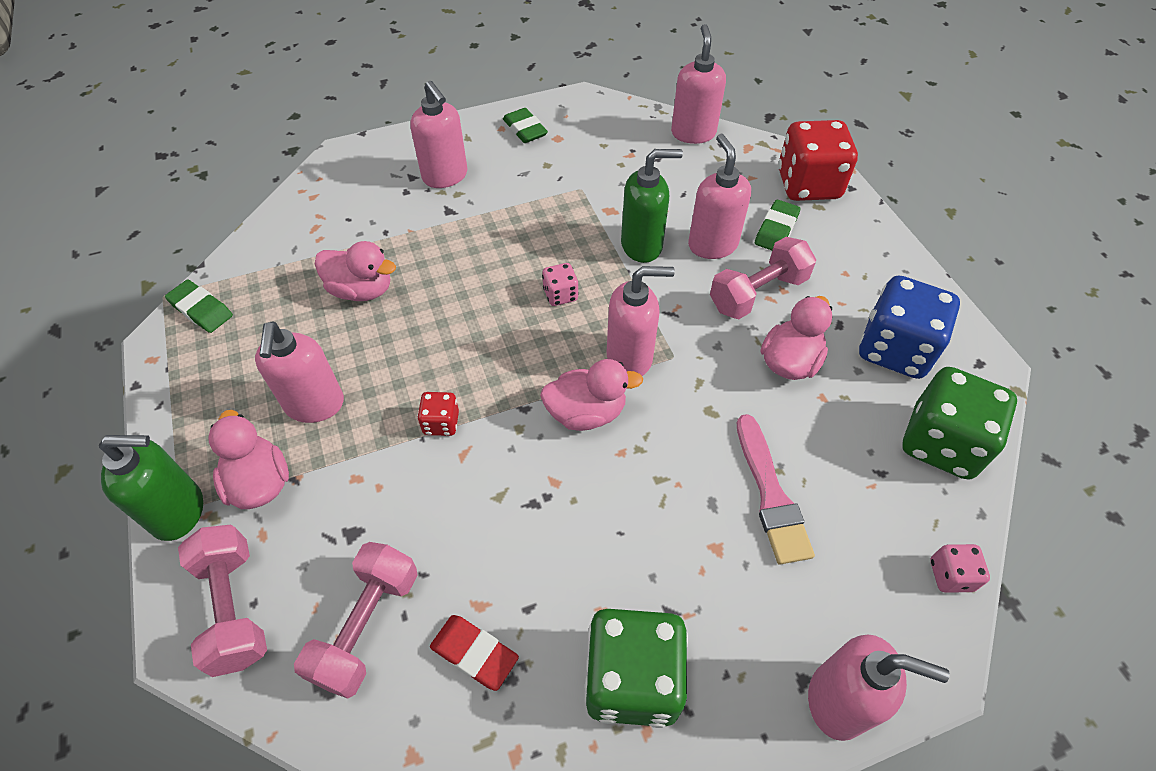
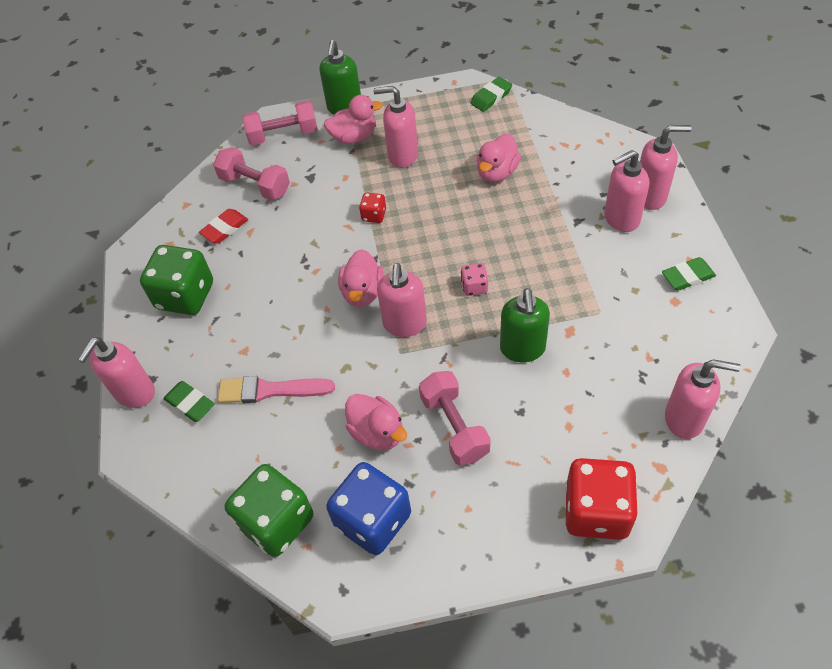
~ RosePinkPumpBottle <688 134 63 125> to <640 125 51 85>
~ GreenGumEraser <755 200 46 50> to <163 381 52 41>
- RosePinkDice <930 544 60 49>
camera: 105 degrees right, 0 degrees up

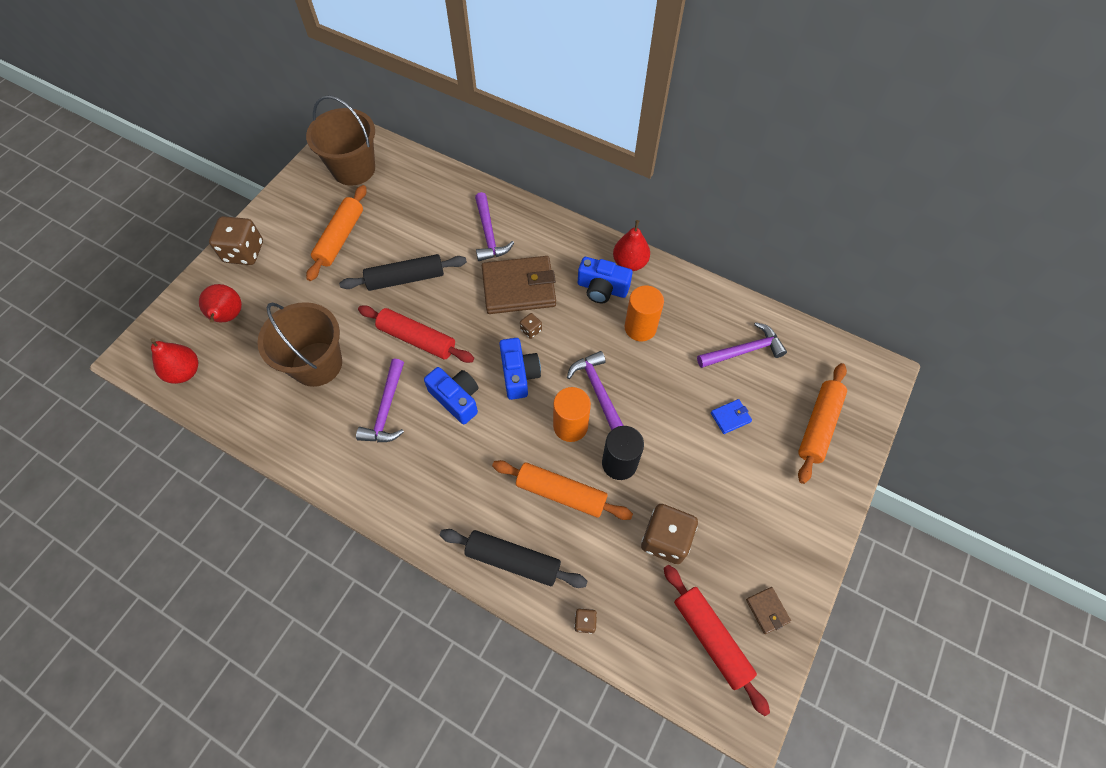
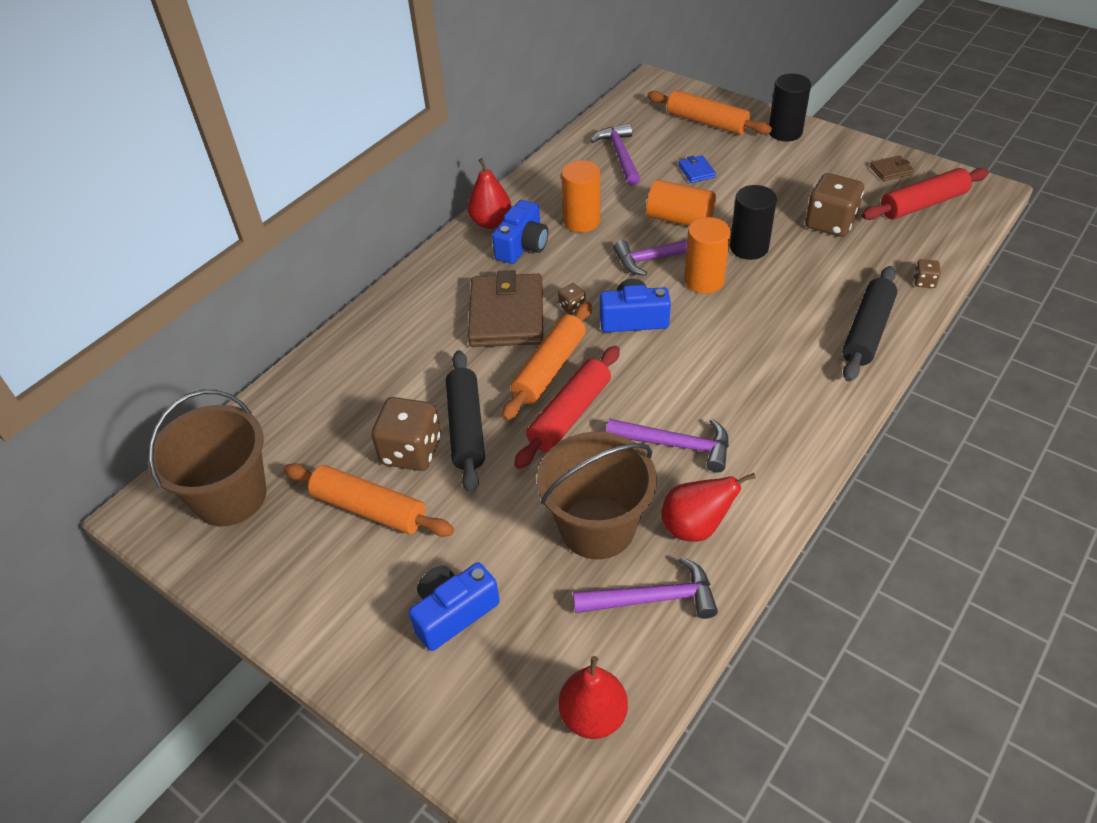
~ VioletHammer <475 192 39 69> to <573 556 145 63>
~ BrownDice <209 216 54 49> to <371 397 70 74>
~ RedPear <199 284 43 39> to <661 473 95 69>
~ RoyalBlueCamera <424 367 55 58> to <409 562 91 89>
~ OrangeDoughRoller <492 460 141 60> to <502 302 90 119>
+ JetBlackSolidCylinder <769 74 42 67>
+ OrangeSolidCylinder <646 180 70 46>
camera: 80 degrees left, 15 degrees down

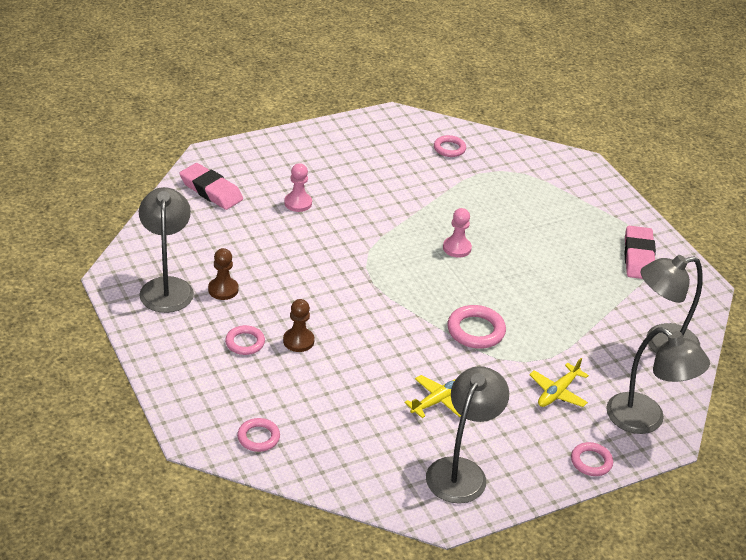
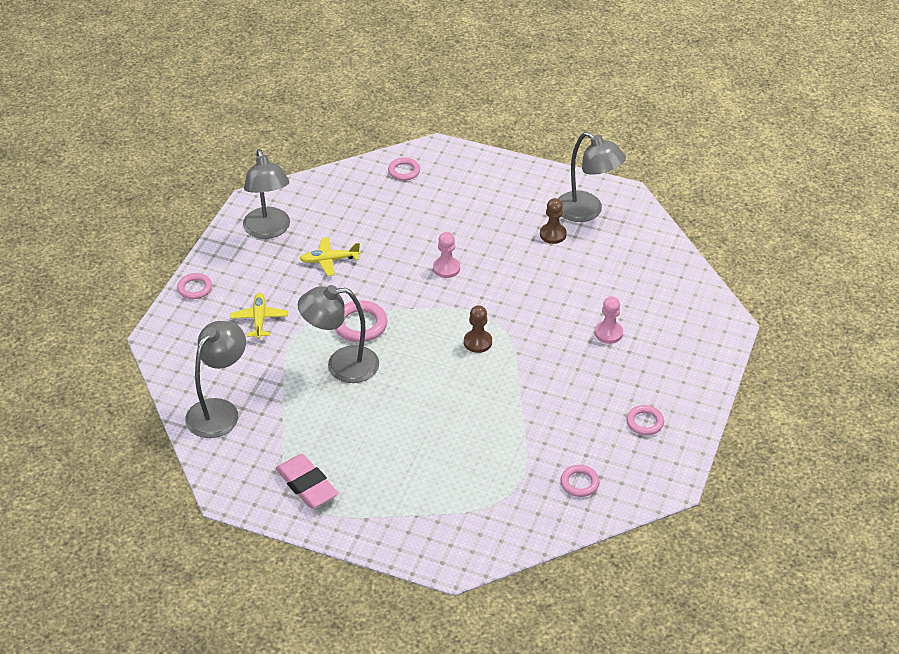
- RosePinkGumEraser <179 163 64 47>
~ RosePinkPawn <443 208 29 50> to <433 232 27 46>
~ BrownPawn <283 299 31 53> to <464 305 28 48>
~ RosePinkRing <225 325 40 30> to <626 405 38 30>
~ GrayReadingLamp <606 327 104 107> to <298 285 81 98>
~ YellowToyPlane <404 375 57 43> = <299 237 61 39> 75 degrees clockwise
camera: 140 degrees right, 5 degrees up

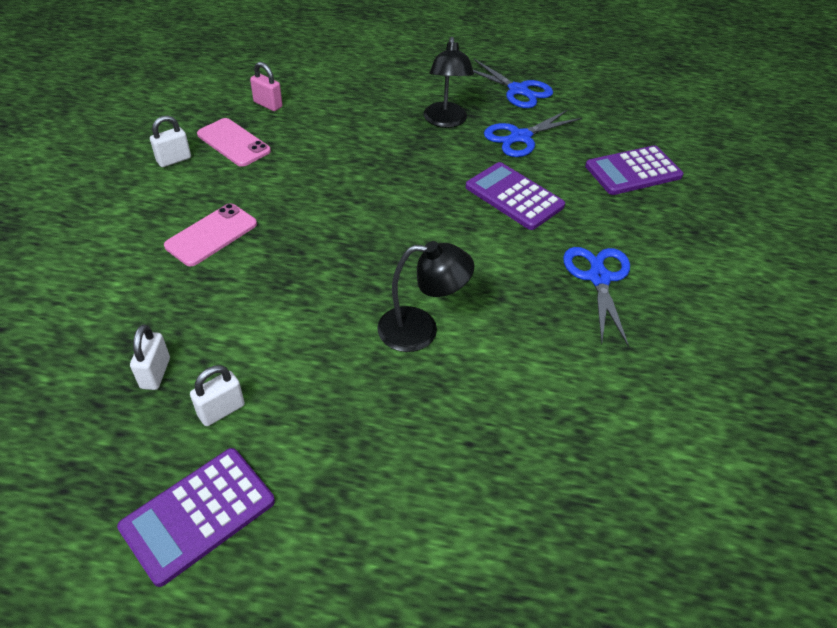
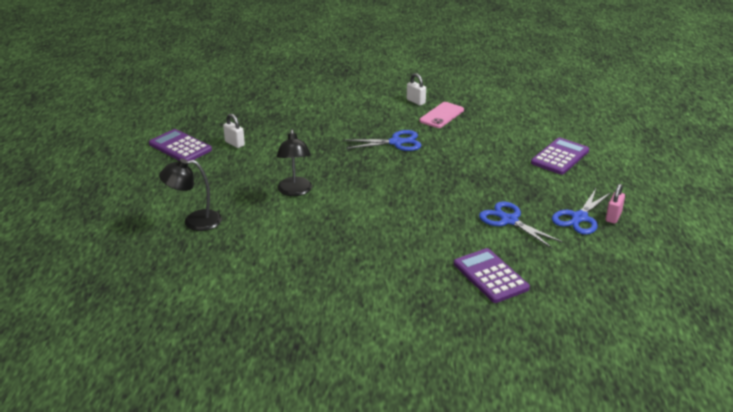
~ JetBlackReadingLamp <424 37 50 91> to <159 159 63 72>
~ RosePinkPadlock <250 62 32 49> to <606 184 19 40>
~ VioletAddingMachine <466 162 99 68> to <531 137 58 38>
- RosePinkMobilePhone <164 203 93 63>
~ RoyalBluePairOfScissors <563 247 67 100> to <344 130 78 21>
- PureWhitePadlock <130 324 40 66>
camera: 85 degrees right, 15 degrees down

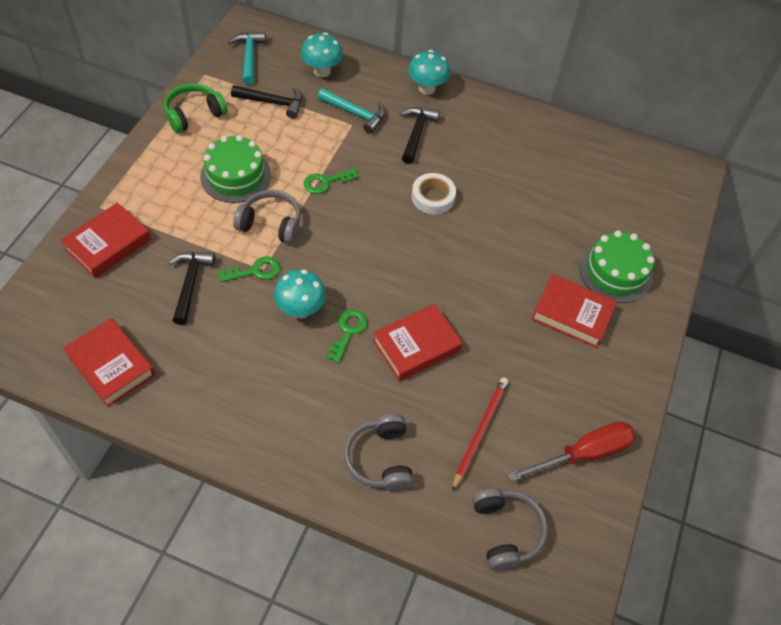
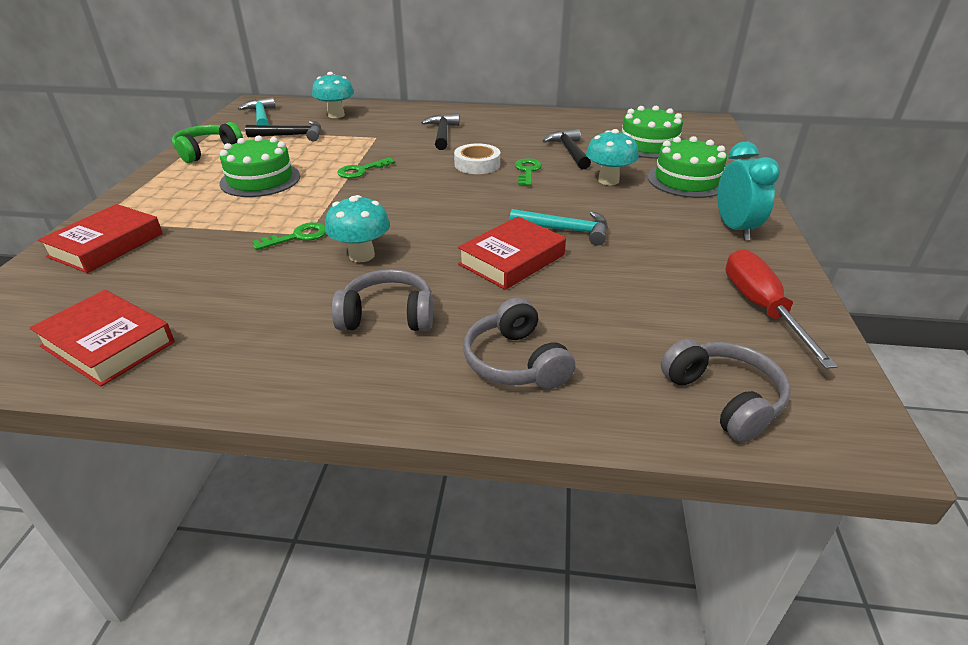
~ TealMushroom <408 50 42 45> to <586 129 53 56>
~ TealHammer <318 88 68 46> to <509 209 99 37>
~ GrayOverEarHeadphones <233 190 68 54> to <332 269 101 62>
~ JetBlackHammer <168 252 47 73> to <542 129 49 40>
- RedBook <532 274 85 74>
~ GreenLatchkey <327 309 40 54> to <515 158 27 28>
- RedWoodenPencil <452 377 56 114>
~ RedFlatScrewdriver <508 422 128 60> = <725 249 113 120> 60 degrees counterclockwise
+ GreenCake <622 106 61 53>
+ TealAlarmClock <718 142 62 99>
camera: 10 degrees left, 20 degrees down

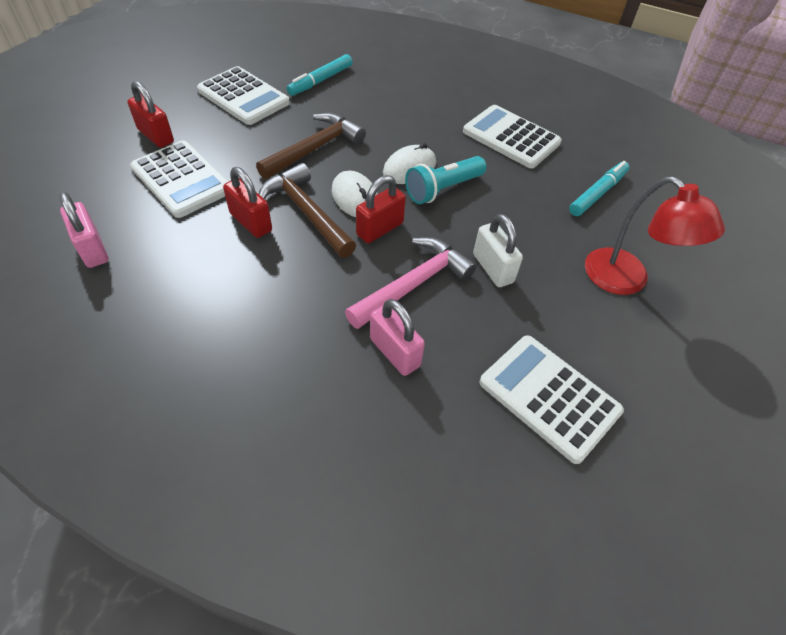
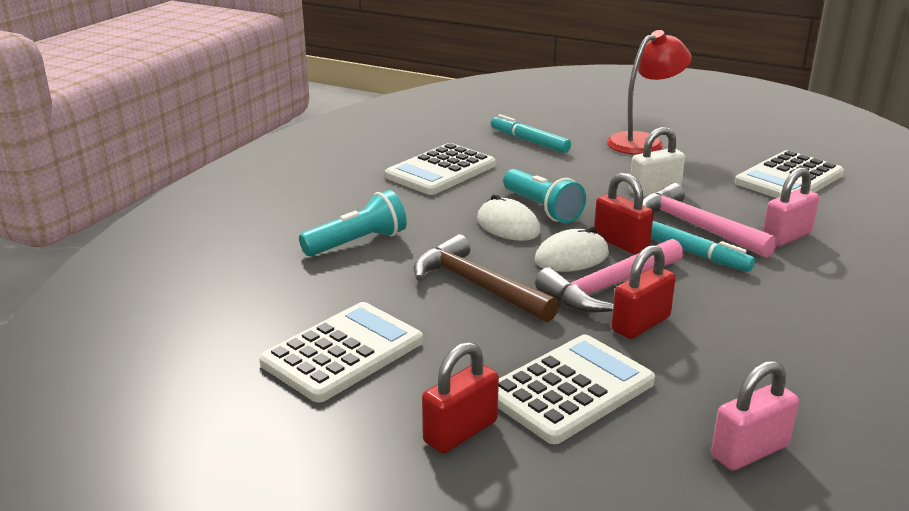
~ TealMarker <287 54 66 42> to <651 221 104 51>
~ BrownHammer <259 163 97 95> to RosePinkHammer <535 239 148 74>
+ TealPocketTorch <299 190 108 66>
camera: 85 degrees left, 25 degrees down

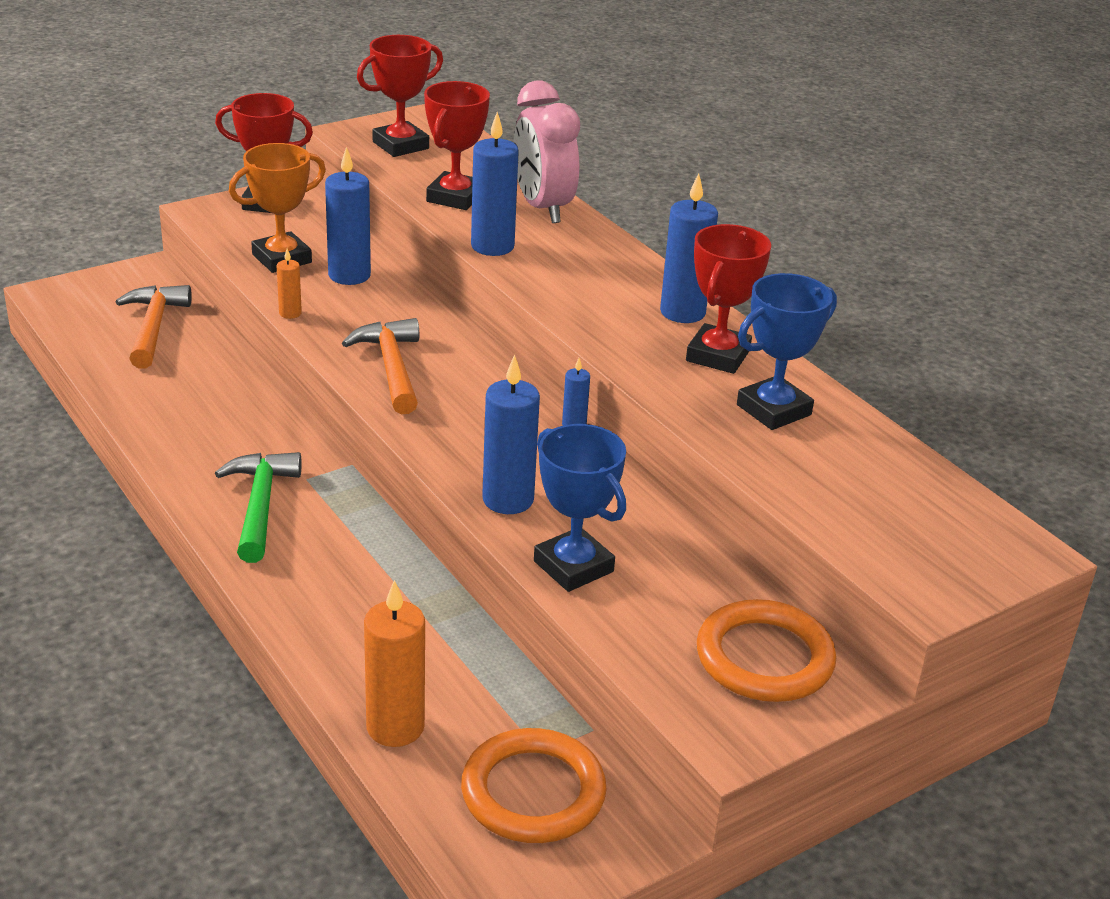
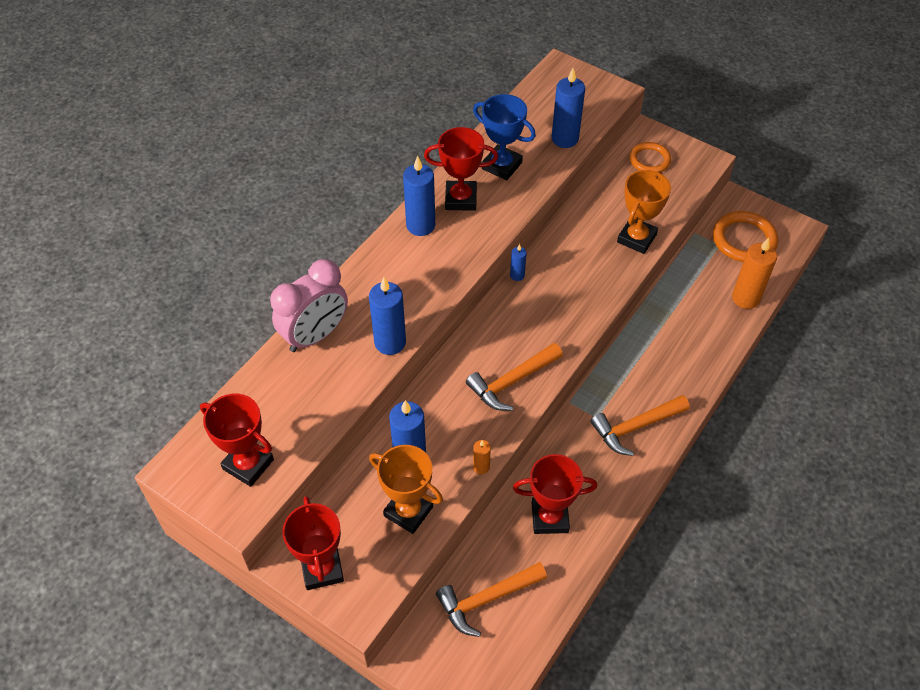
~ RedAwardCup <424 81 66 129> to <513 454 84 80>
~ RoyalBluePillarCandle <482 355 58 159> to <552 68 33 80>
~ RoyalBlueAwardCup <534 424 92 168> to OrangeAwardCup <617 170 54 84>
~ GreenHammer <215 452 86 111> to OrangeHammer <590 395 100 61>
~ OrangeRing <697 599 139 103> = <629 142 42 30> x0.65
camera: 110 degrees left, 20 degrees up

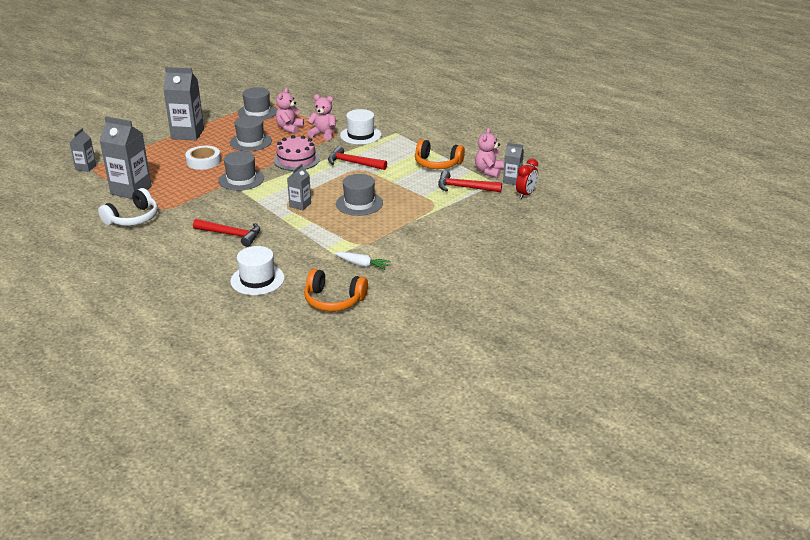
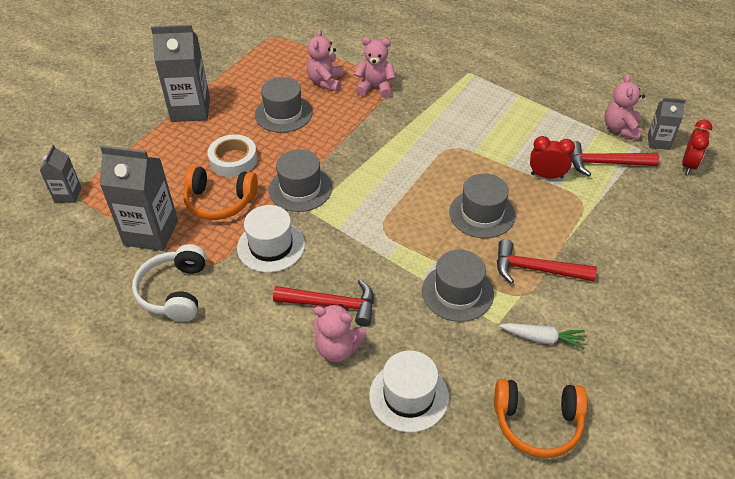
~ GrayHat <238 87 39 33> to <422 250 72 72>
~ PureWhiteHat <340 109 42 36> to <237 205 68 68>
- RosePinkCake <274 135 46 36>
~ OrangeOverEarHeadphones <415 139 50 30> to <183 166 75 54>
~ RedHammer <328 146 59 24> to <497 239 100 45>
- GrayJuiceCarton <287 164 24 46>
~ PureWhiteOverEarHeadphones <98 188 60 38> = <132 244 75 78> 150 degrees clockwise
+ RedAlarmClock <530 136 45 43>
+ RosePinkTeddyBear <313 304 54 58>
camera: 10 degrees left, 15 degrees up

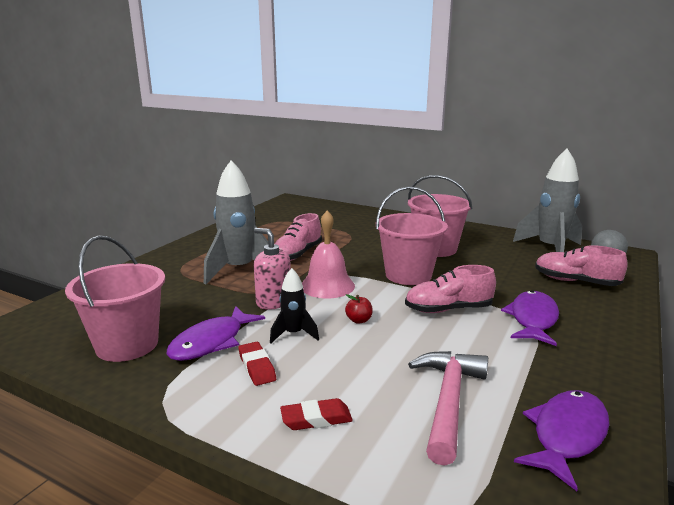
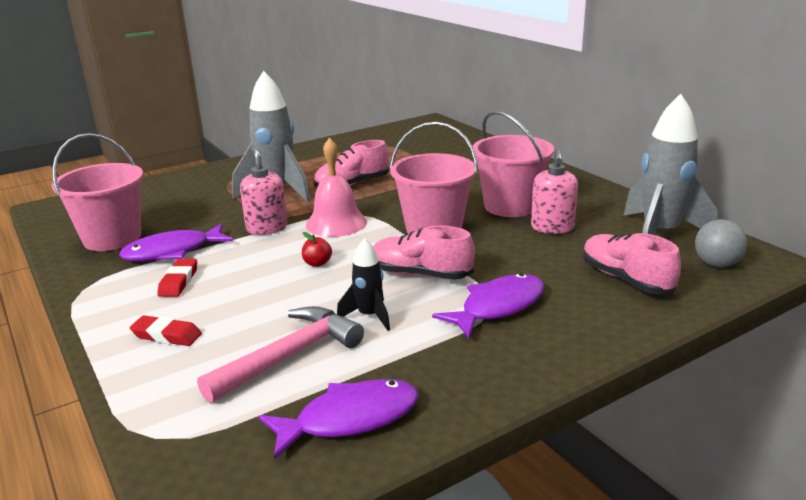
~ JetBlackRocket <270 268 49 75> to <337 238 53 93>
+ RosePinkPumpBottle <531 148 47 86>
camera: 30 degrees right, 5 degrees up

